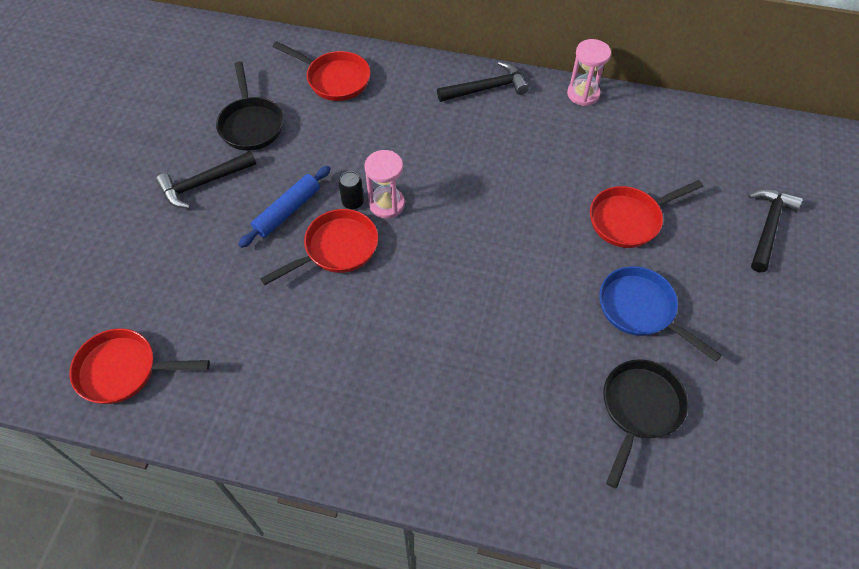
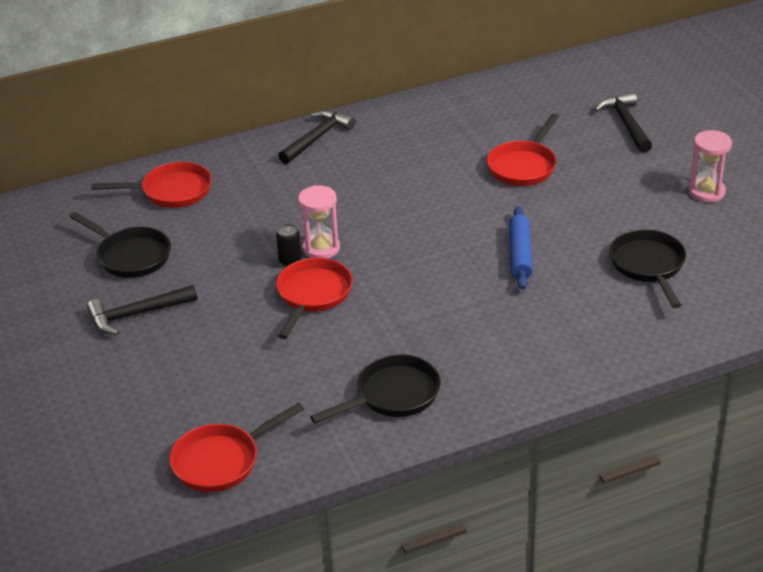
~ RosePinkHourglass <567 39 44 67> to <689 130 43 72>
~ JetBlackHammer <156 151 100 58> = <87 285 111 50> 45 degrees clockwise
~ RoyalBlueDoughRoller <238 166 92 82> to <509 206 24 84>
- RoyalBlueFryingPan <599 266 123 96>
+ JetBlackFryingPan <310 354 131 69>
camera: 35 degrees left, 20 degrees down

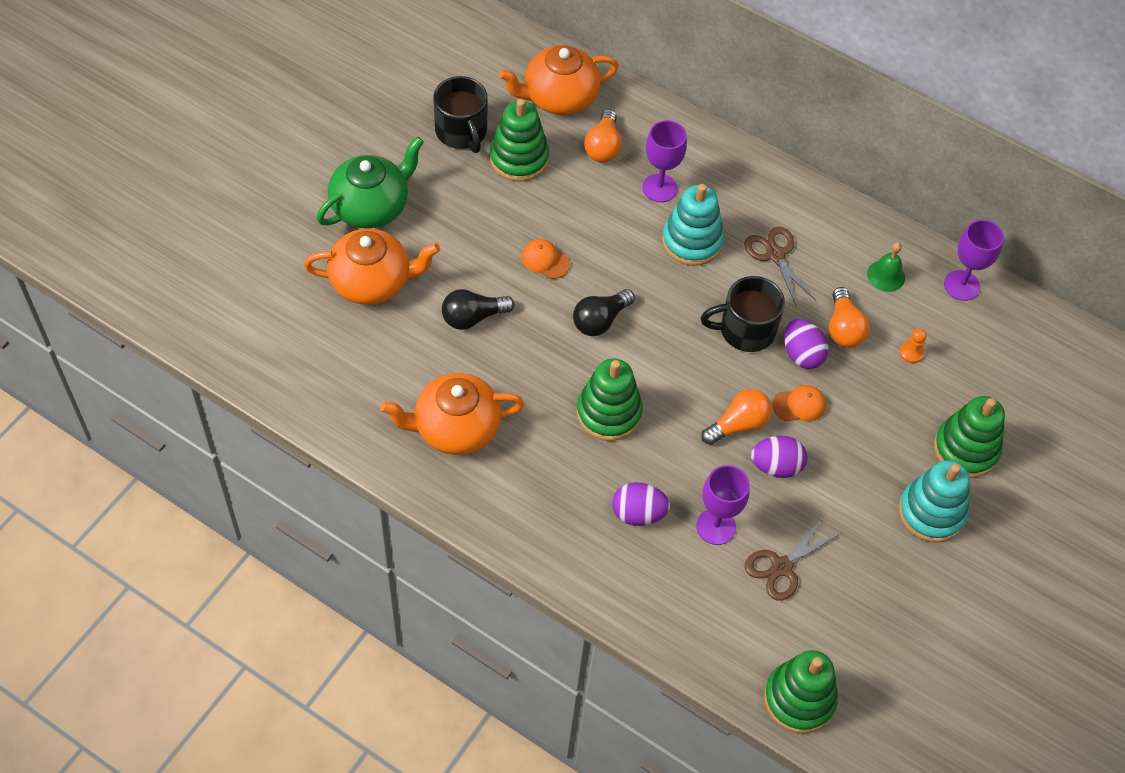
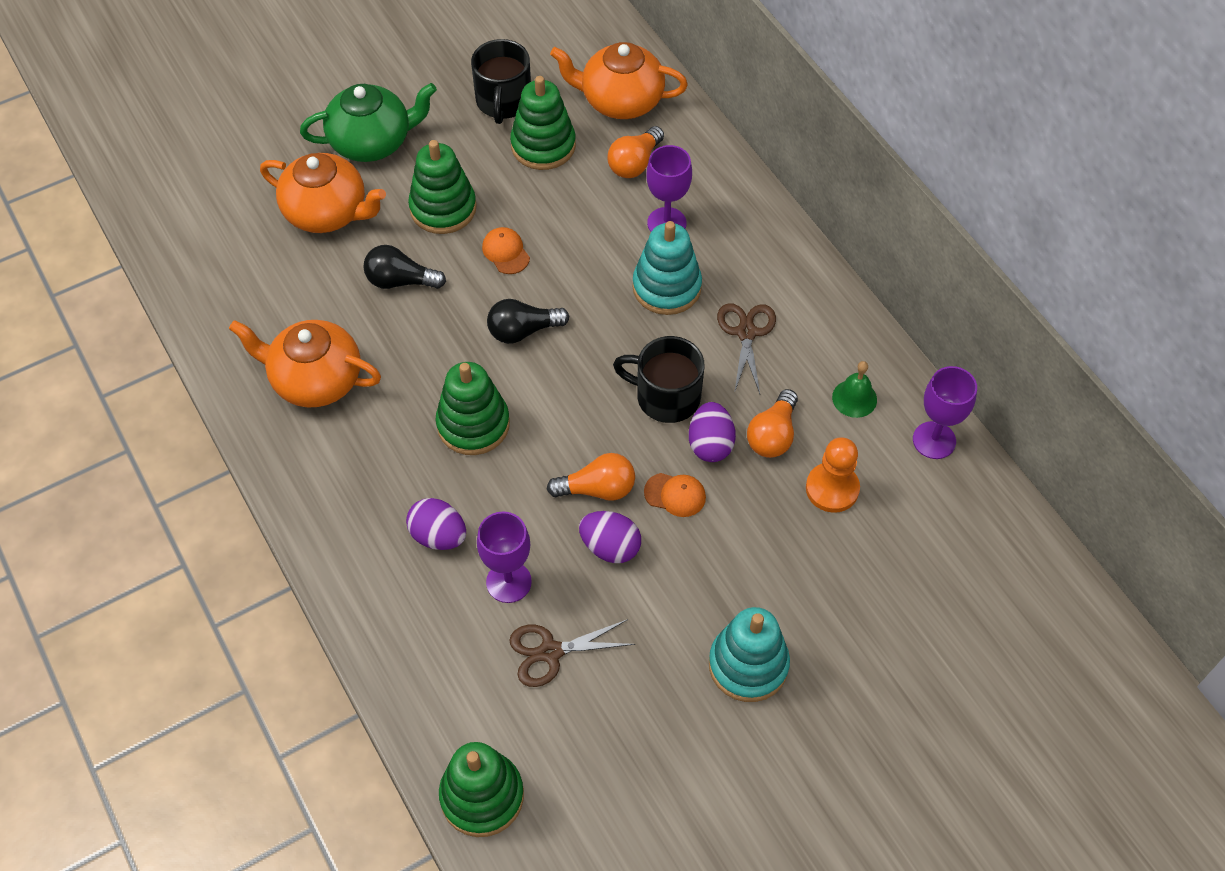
~ OrangePawn <899 328 27 35> = <806 437 54 76> x1.86
~ GreenStackingRings <934 396 71 82> to <408 140 69 94>
camera: 30 degrees right, 0 degrees up

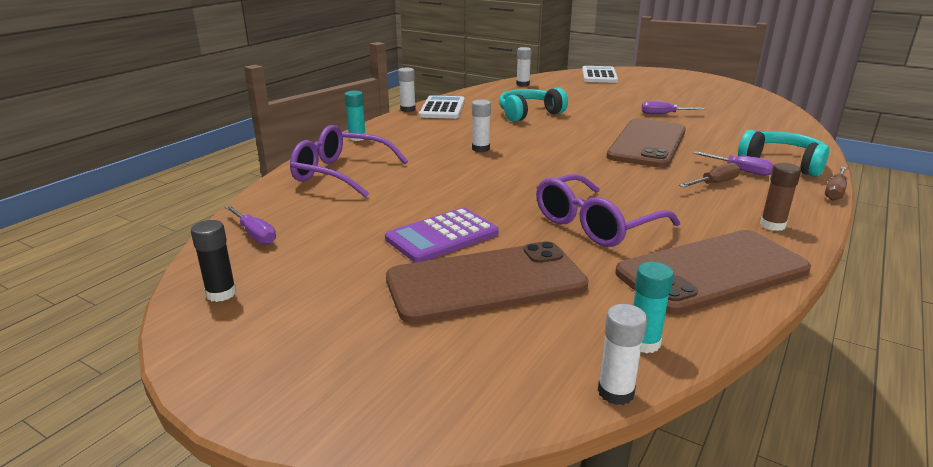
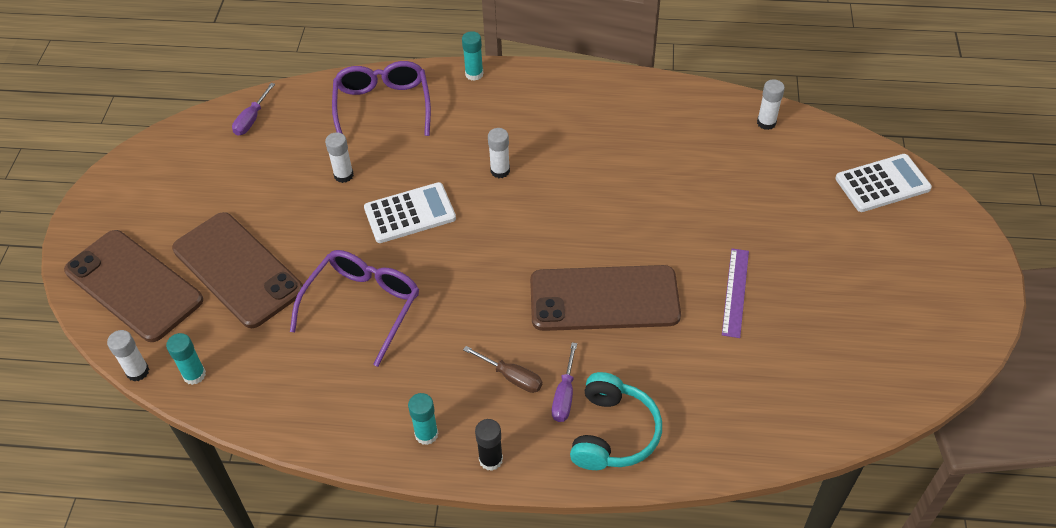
~ PureWhiteGlueStick <398 68 18 44> to <325 132 29 51>
- TealOverEarHeadphones <499 88 69 34>
~ PureWhiteAddingMachine <419 95 46 24> to <364 182 92 61>
~ VioletFlatScrewdriver <642 101 63 13> to VioletStraightedge <722 248 27 90>
~ BrownGlueStick <760 163 41 68> to TealGlueStick <408 393 30 52>
- BrownFlatScrewdriver <825 167 22 33>
~ VioletEyeglasses <536 174 144 73> = <290 250 129 117> 90 degrees clockwise
- VioletAddingMachine <385 208 114 55>
~ JetBlackGlueStick <191 220 45 82> to <475 419 28 52>
~ BrownMobilePhone <615 230 196 85> to <64 230 139 112>
camera: 65 degrees right, 25 degrees up

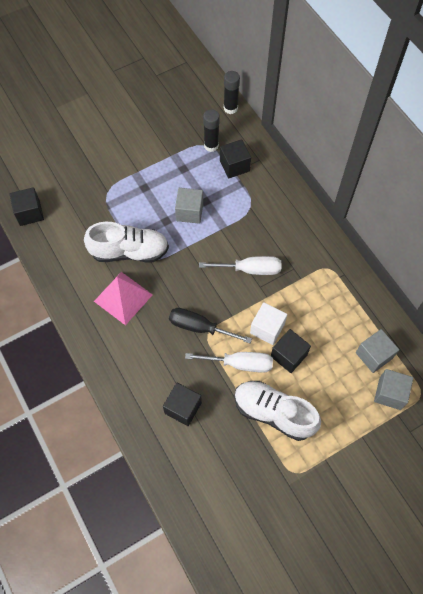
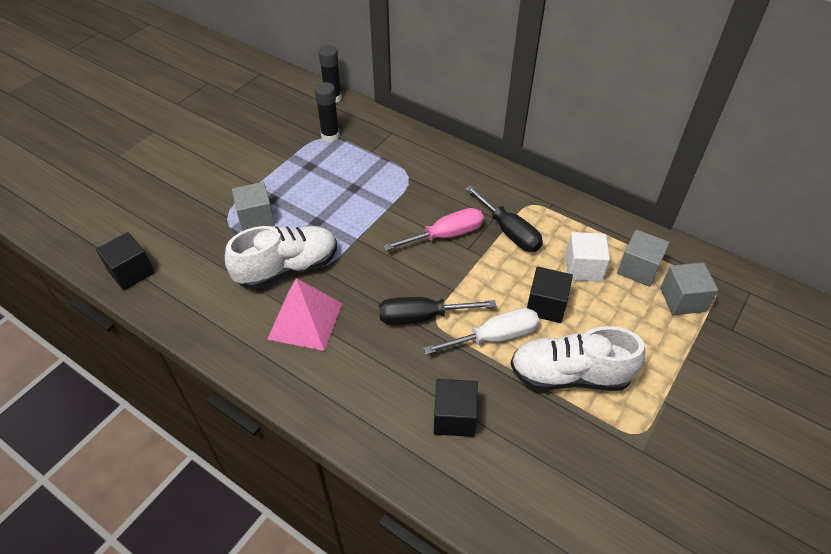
- JetBlackSolidCube <220 139 31 39>
~ GraySolidCube <175 188 28 36> to <232 182 43 49>
~ PureWhiteFlatScrewdriver <199 256 83 19> to RosePinkFlatScrewdriver <383 208 101 43>
~ PureWhiteSolidCube <250 302 37 43> to <565 232 45 50>
+ JetBlackFlatScrewdriver <465 185 78 67>
camera: 25 degrees left, 15 degrees down

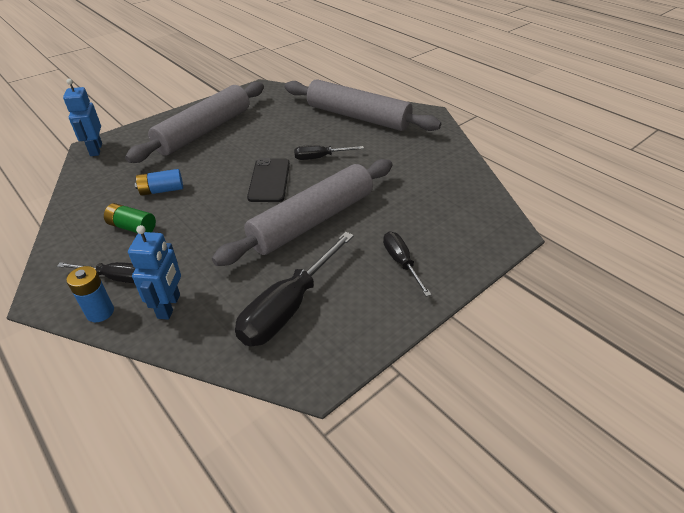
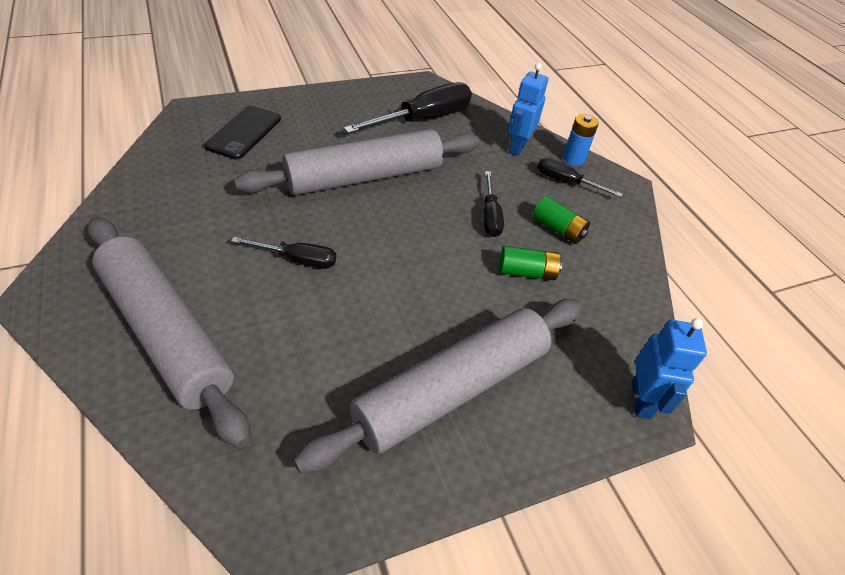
~ JetBlackMobilePhone <247 158 43 44> to <204 106 77 53>
~ RoyalBlueAaBattery <135 169 48 27> to GreenAaBattery <499 246 63 34>
~ JetBlackFlatScrewdriver <383 232 49 65> to <483 171 21 66>
camera: 165 degrees left, 5 degrees up

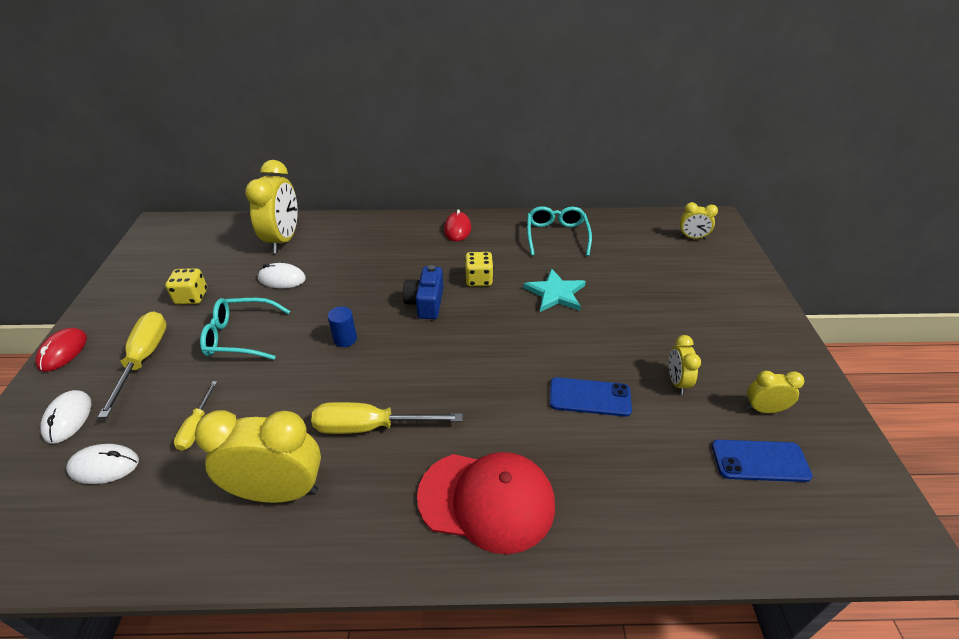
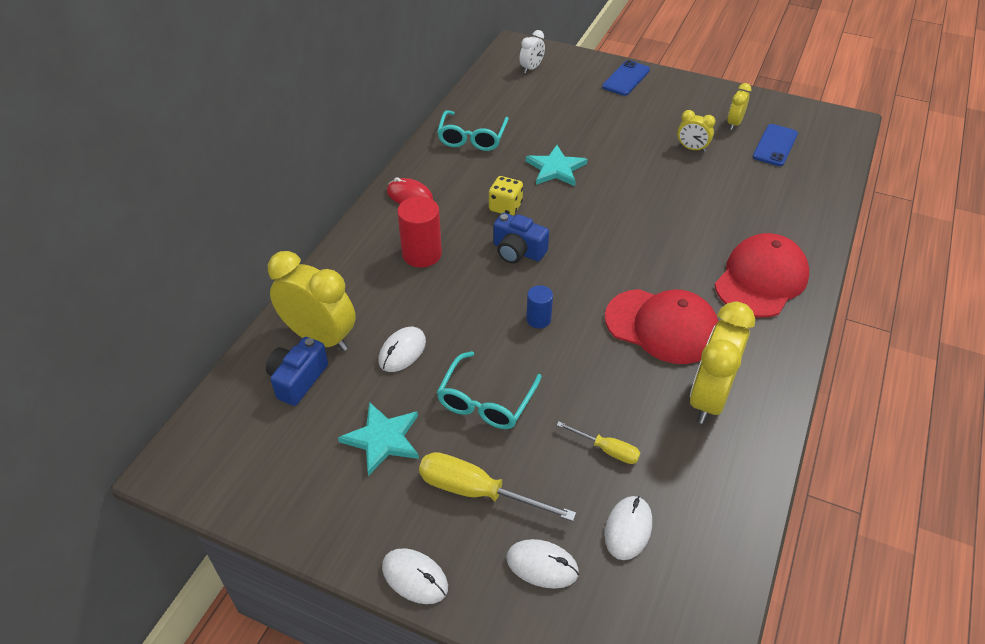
~ YellowAlarmClock <680 202 38 38> to PureWhiteAlarmClock <520 30 25 43>
~ TealEyeglasses <527 206 65 50> = <437 110 72 41> 105 degrees counterclockwise
~ YellowDice <165 268 42 36> to TealStarShape <338 402 81 74>
~ RedMouse <36 328 51 44> to PureWhiteMouse <382 548 66 56>
~ RoyalBlueMobilePhone <550 377 82 40> to <602 60 48 36>
~ YellowFlatScrewdriver <311 402 152 32> to RedCap <605 289 113 75>
+ RedSolidCylinder <397 196 45 71>
+ RoyalBlueCamera <266 337 62 69>
camera: 65 degrees left, 5 degrees up

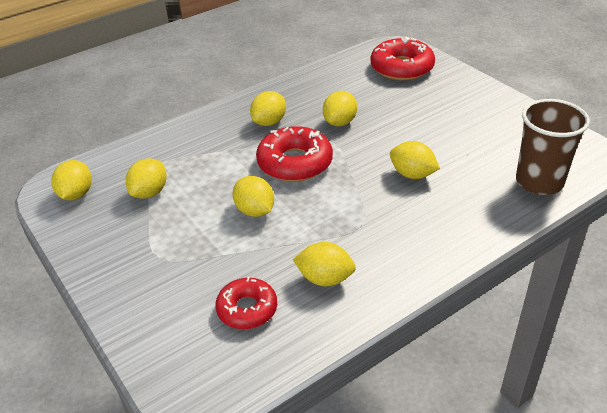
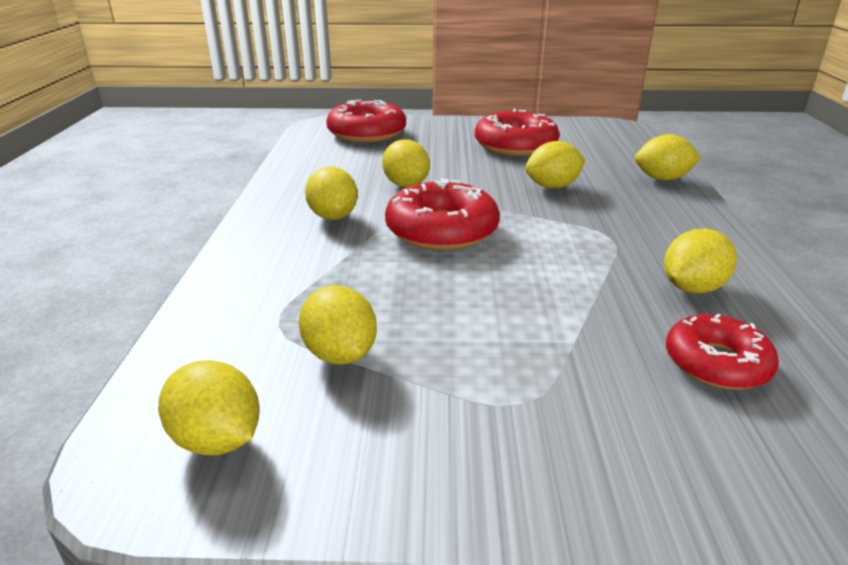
- BrownTumbler <516 99 74 96>
~ YellowCitrusFruit <232 176 42 41> to <635 134 66 47>
+ RedDonut <475 109 84 47>
camera: 55 degrees left, 10 degrees down

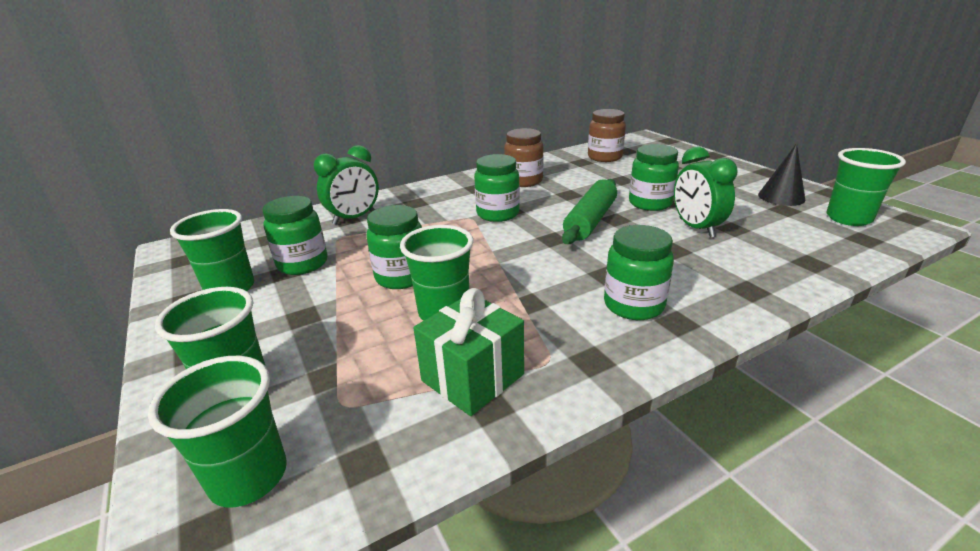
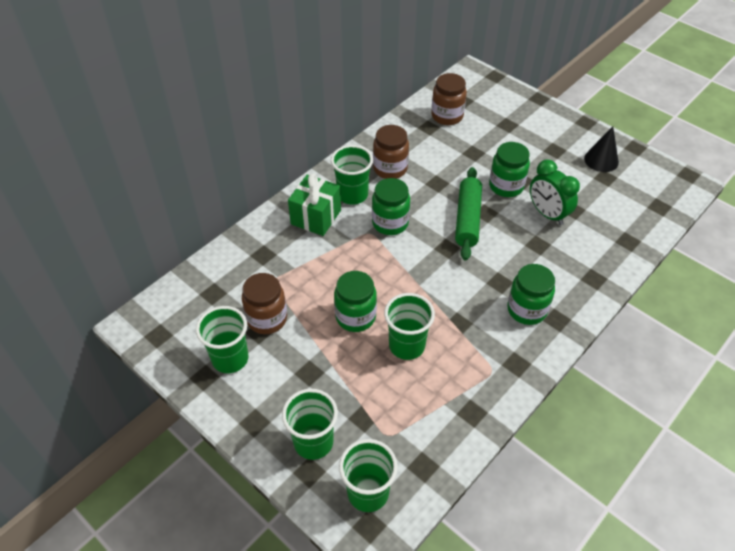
- GreenAlarmClock <314 145 65 80>
~ GreenTumbler <826 148 80 78> to <331 145 42 60>
~ GreenJar <262 196 65 79> to BrownJar <242 273 45 61>
~ GreenGift <414 288 110 128> to <288 173 53 63>
camera: 20 degrees left, 20 degrees up

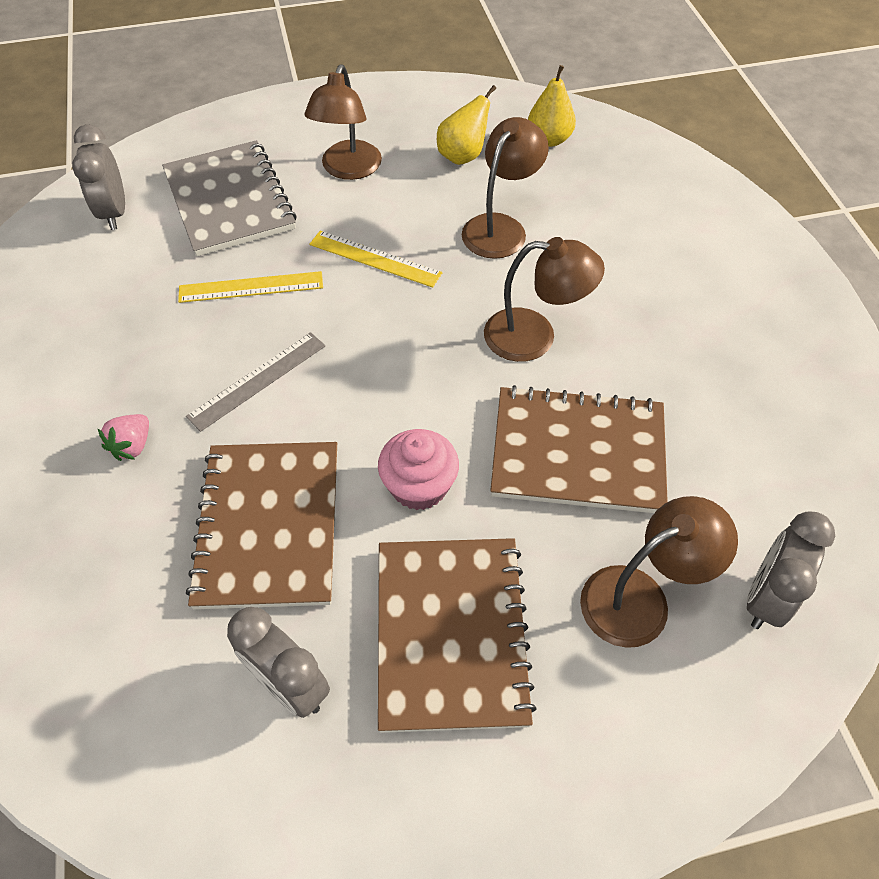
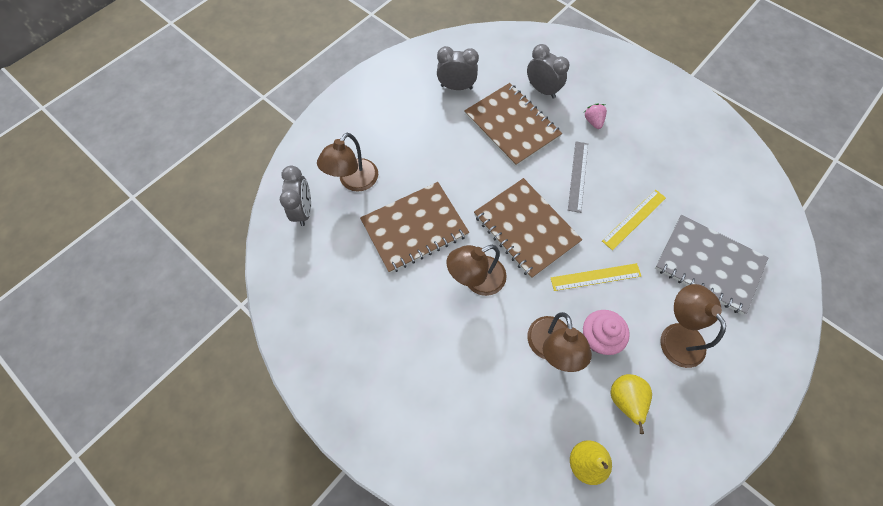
~ GrayAlarmClock <72 124 53 106> to <527 44 42 55>
~ RosePinkCupcake <378 429 81 81> to <583 310 47 45>
~ BrownNotepad <378 538 158 195> to <474 178 109 101>
camera: 145 degrees right, 10 degrees up

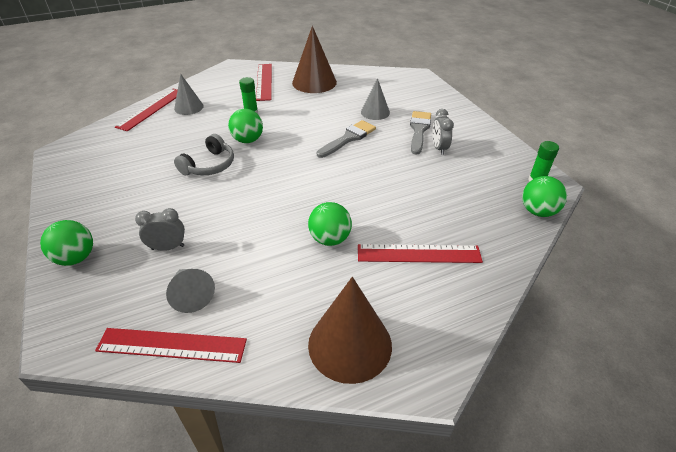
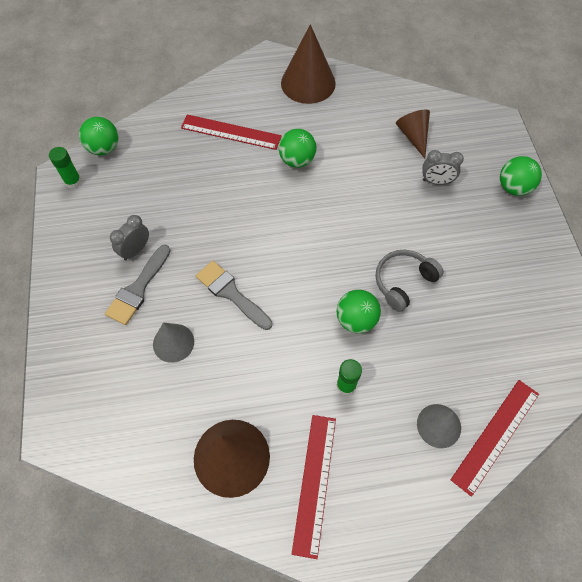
~ GrayAlarmClock <432 109 22 46> = <110 215 39 45> 150 degrees counterclockwise
~ GrayBrush <317 120 59 38> = <196 261 76 69> 75 degrees clockwise
~ GrayConeShape <166 269 49 44> to BrownConeShape <396 110 34 48>
- RedStraightedge <95 328 152 35>
camera: 165 degrees left, 20 degrees up

